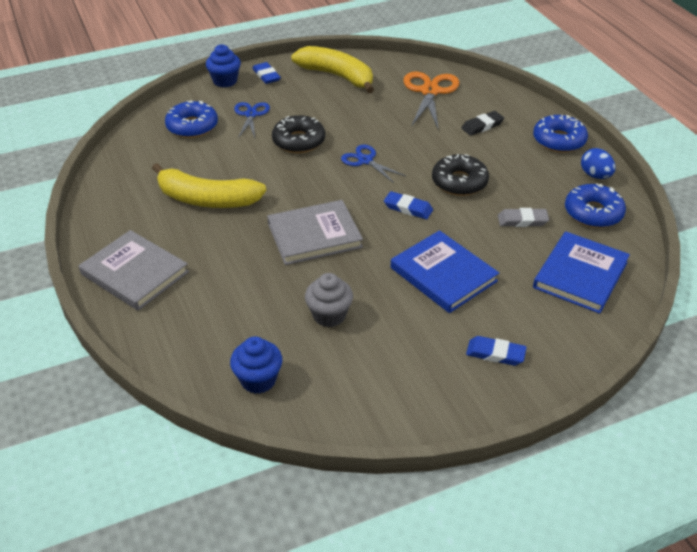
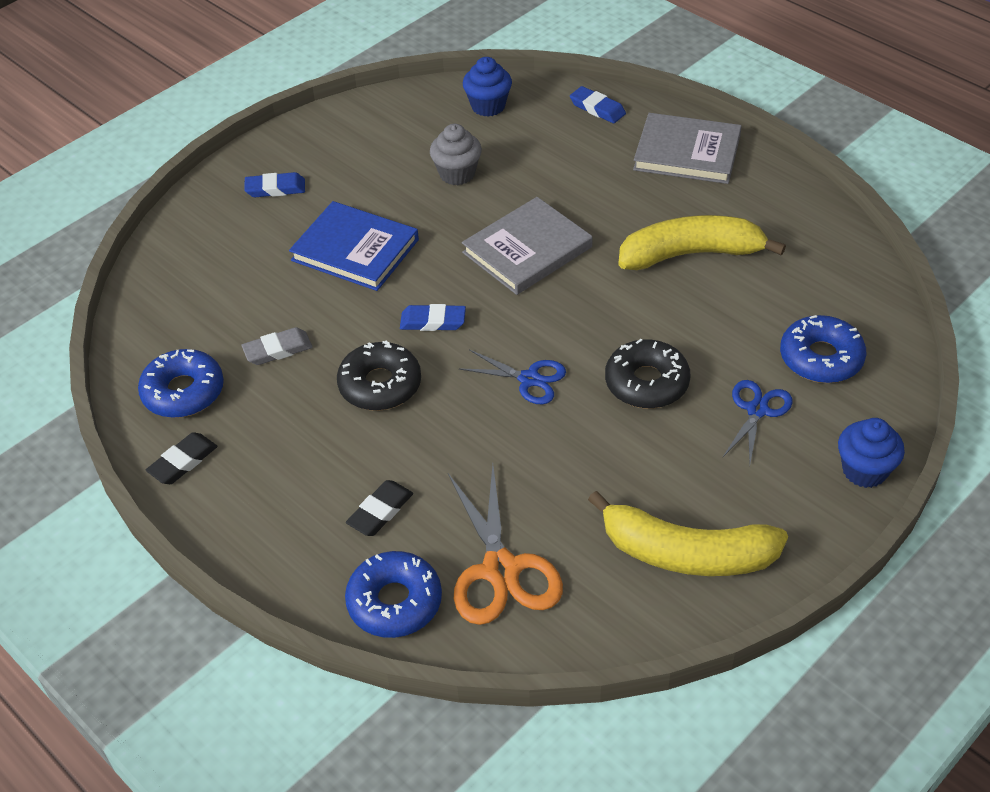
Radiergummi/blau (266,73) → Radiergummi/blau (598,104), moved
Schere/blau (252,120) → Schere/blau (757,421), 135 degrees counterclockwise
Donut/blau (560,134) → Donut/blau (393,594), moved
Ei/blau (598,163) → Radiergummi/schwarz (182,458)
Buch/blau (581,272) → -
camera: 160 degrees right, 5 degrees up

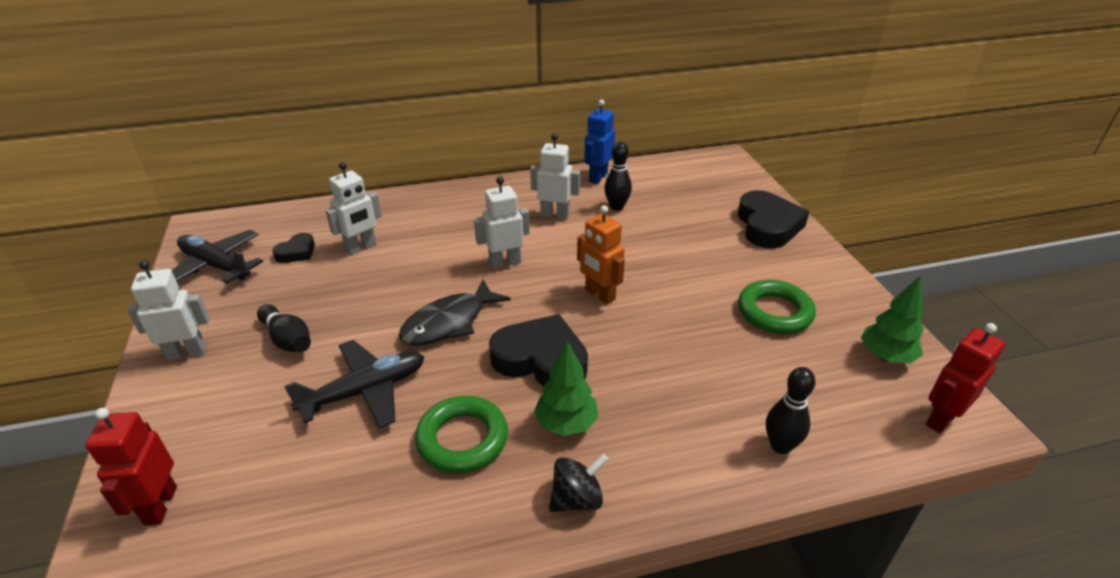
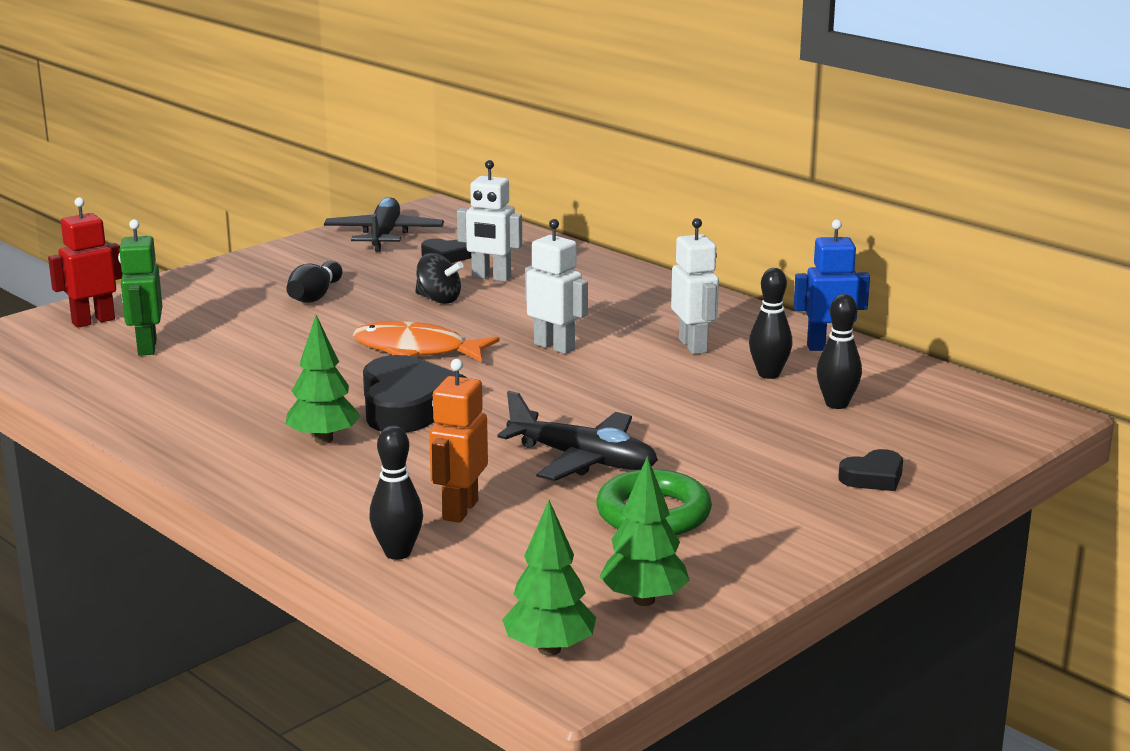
Herz/schwarz (773,219) → Herz/schwarz (870,470), x0.52
Roboter/orange (601,254) → Roboter/orange (458,441), moved
Roboter/weiß (168,310) → -
Fisch/schwarz (455,312) → Fisch/orange (426,341)
Roboter/rot (965,378) → Baum/grün (549,578)
Flugzeug/schwarz (354,384) → Flugzeug/schwarz (577,436), moved
Ring/grün (461,435) → -
Kreisel/schwarz (579,483) → Kreisel/schwarz (439,278), moved
- → Roboter/grün (140,287)
- → Bowlingkegel/schwarz (839,351)
camera: 60 degrees right, 15 degrees down

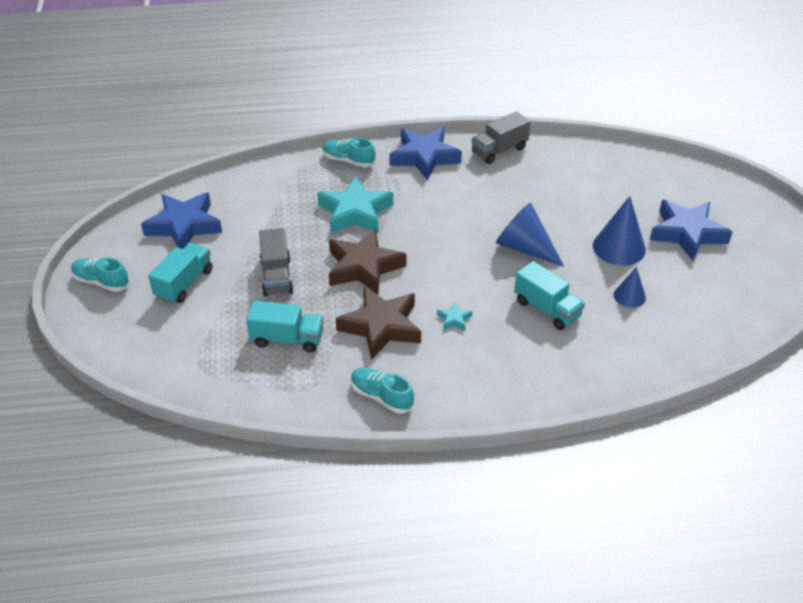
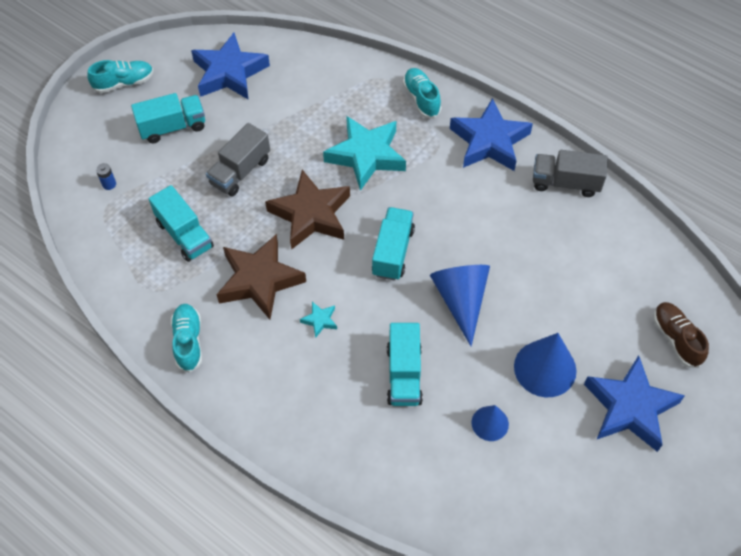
Schuh/türkis (100,275) → Schuh/türkis (120,76), 90 degrees clockwise
- → Batterie/blau (106,176)
- → Lastwagen/türkis (393,244)
- → Schuh/braun (681,335)
camera: 45 degrees right, 15 degrees up

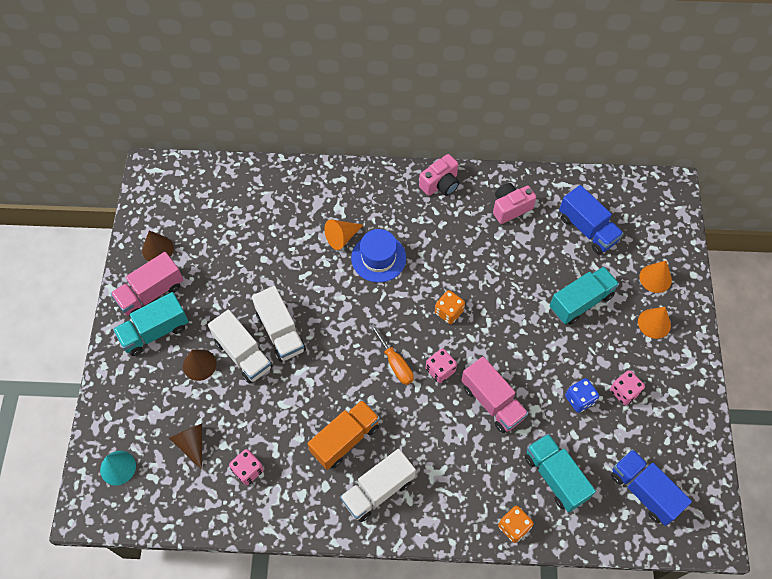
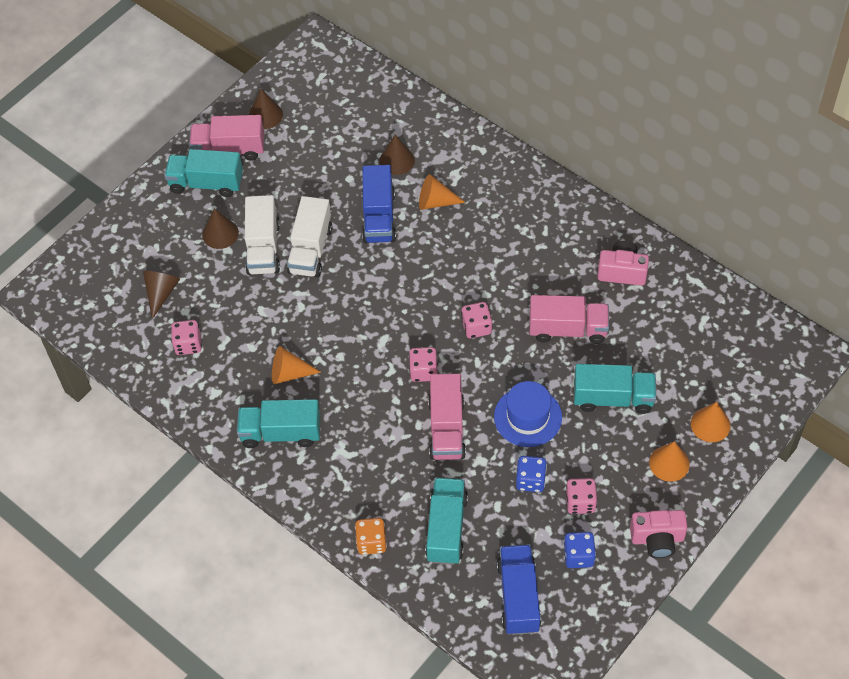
Kamera/rosa (439,175) → Kamera/rosa (658,534), moved
Lastwagen/blau (591,219) → Lastwagen/blau (379,204), moved
Hut/blau (378,256) → Hut/blau (528,414), moved
Spielwürfel/orange (450,307) → Spielwürfel/rosa (476,320)
Schraubenzieher/orange (392,354) → -
Lastwagen/orange (343,435) → Kegel/orange (296,365)
Lastwagen/weiß (378,485) → Lastwagen/türkis (278,423)
Kegel/türkis (118,468) → -
- → Kegel/braun (397,155)
- → Lastwagen/rosa (569,319)
- → Spielwürfel/blau (579,550)
camera: 40 degrees right, 5 degrees down

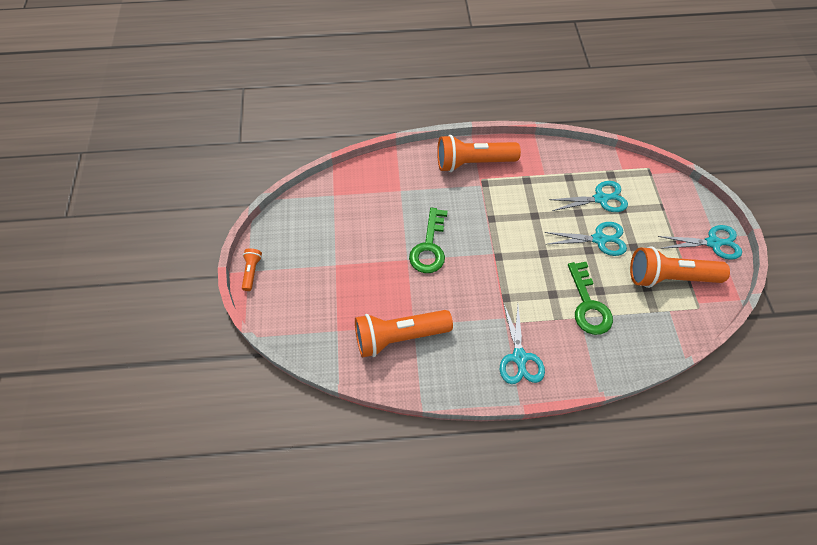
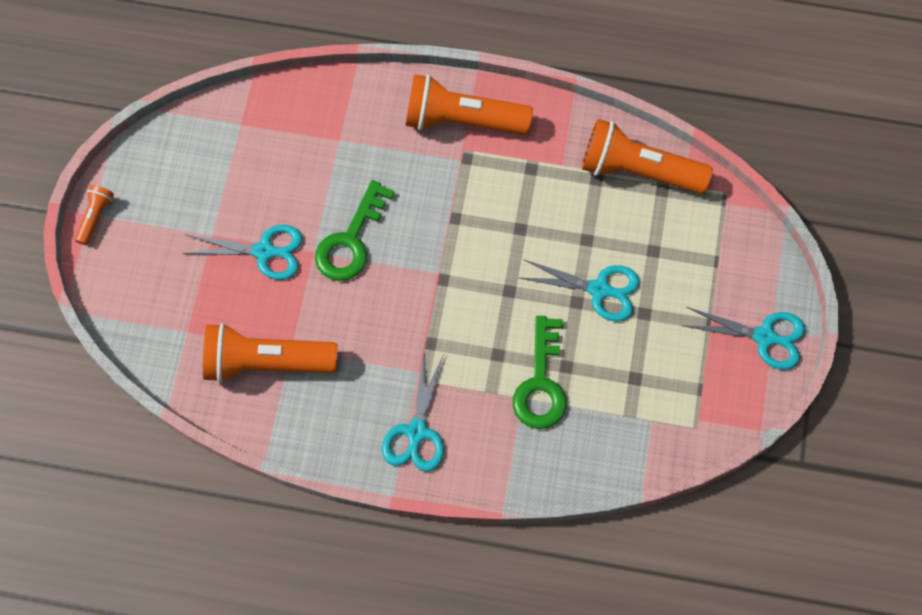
Schere/türkis (588,196) → Schere/türkis (242,252), moved
Taschenlampe/orange (680,267) → Taschenlampe/orange (647,156), moved
camera: 15 degrees right, 10 degrees up

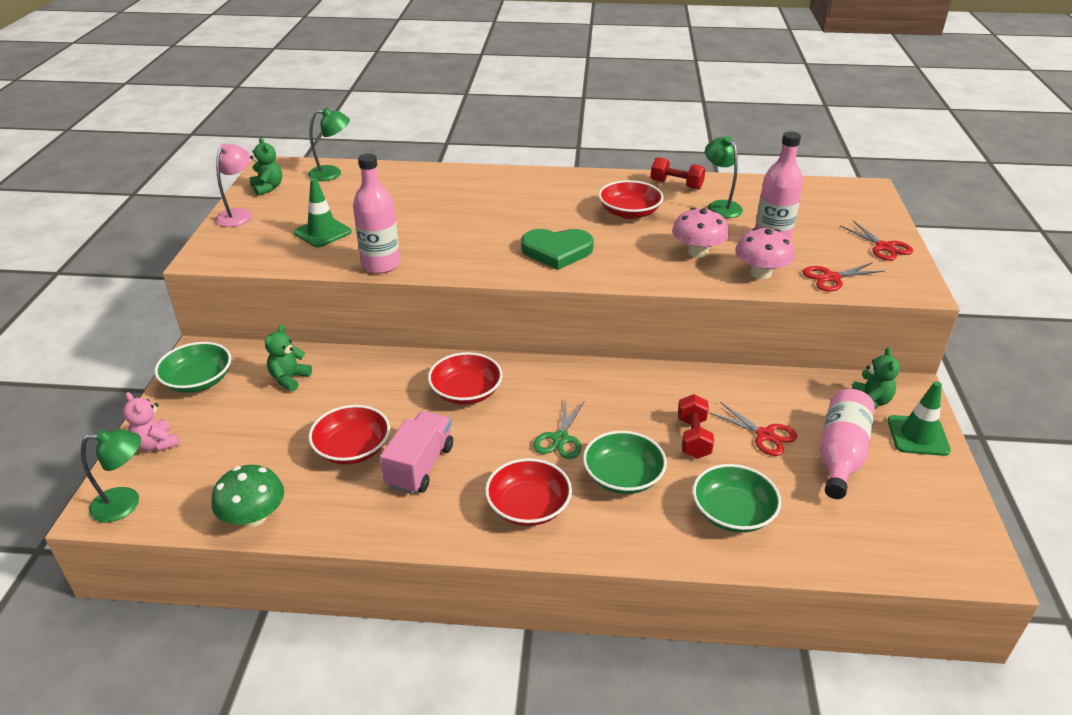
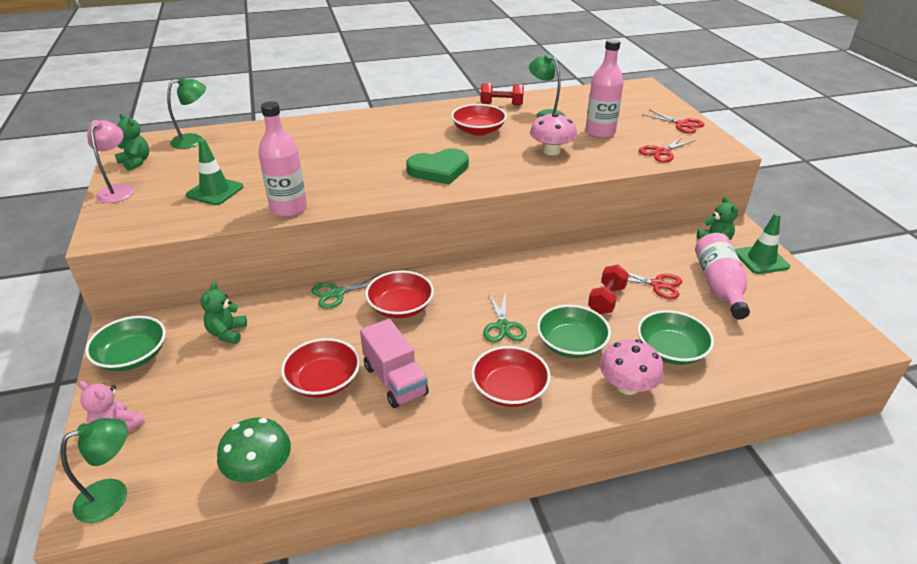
Pilz/rosa (764,253) → Pilz/rosa (632,367), moved
Hantel/rot (696,426) → Hantel/rot (608,289), 45 degrees clockwise
Lastwagen/rosa (416,452) → Lastwagen/rosa (394,363), 150 degrees clockwise
- → Schere/grün (345,291)
camera: 20 degrees left, 0 degrees up

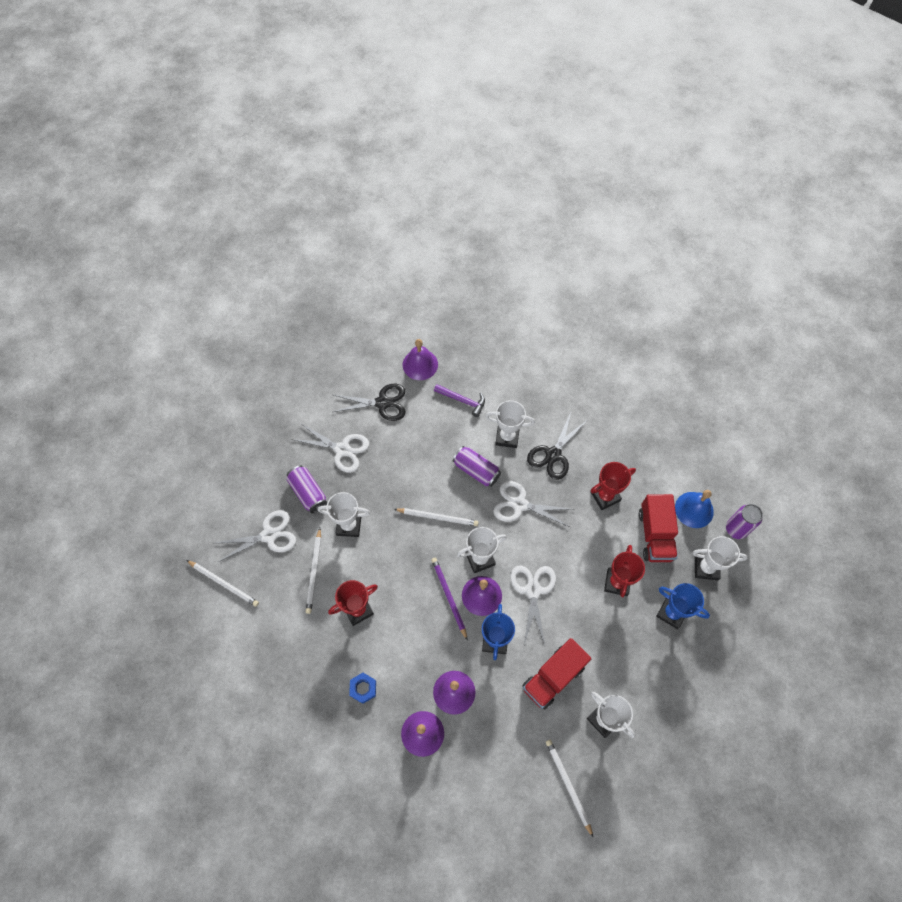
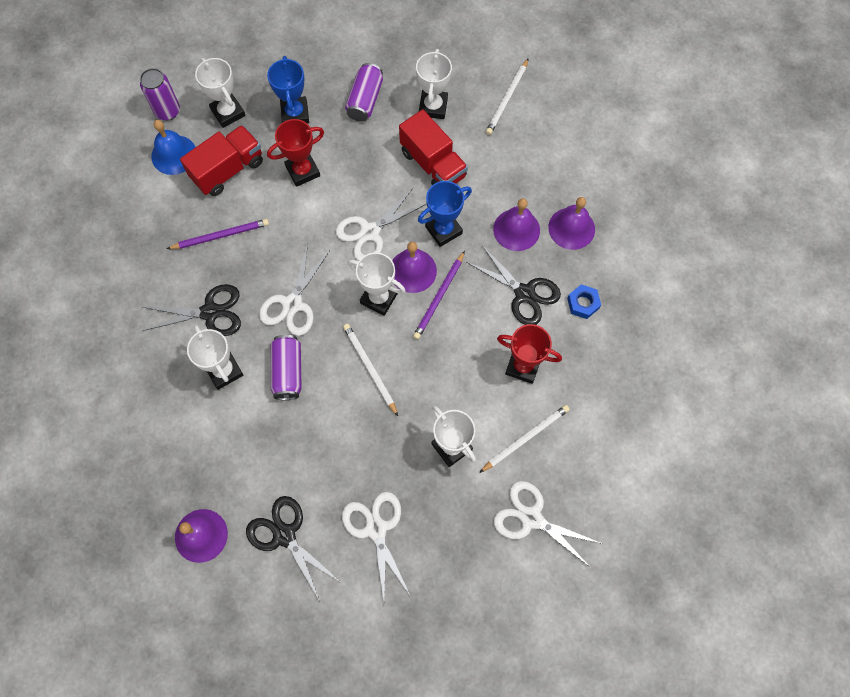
Hammer/lila (459,400) → -
Pokal/rot (613,486) → Bleistift/lila (218,234)
Dose/lila (307,489) → Dose/lila (364,92), moved
Schere/weiß (532,504) → Schere/weiß (294,289), 45 degrees clockwise
Bleistift/weiß (223,583) → -
Lastwagen/rot (556,674) → Lastwagen/rot (433,147), 45 degrees clockwise
- → Schere/schwarz (513,285)
camera: 130 degrees left, 5 degrees up

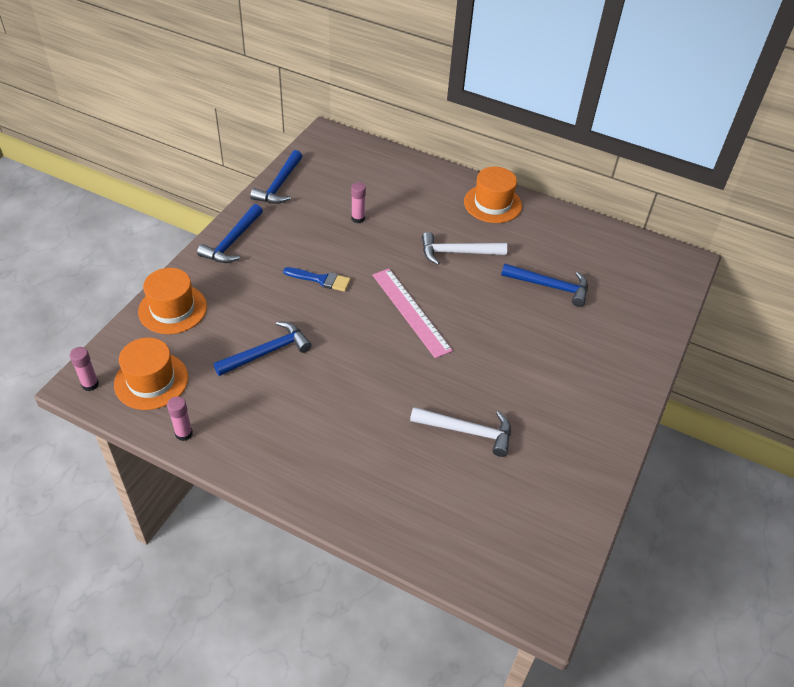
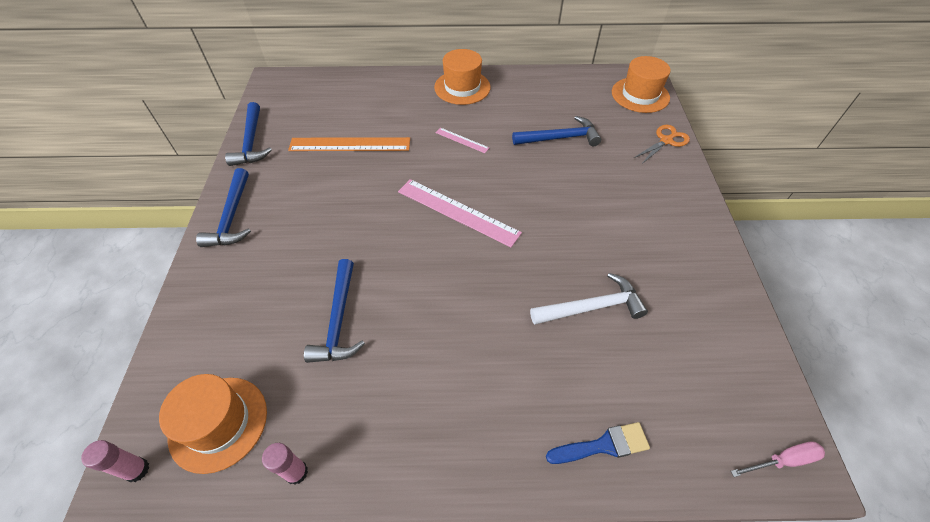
Klebestift/rosa (358,202) → Lineal/orange (349,144)
Hammer/weiß (464,248) → Lineal/rosa (462,140)
Pinsel/blau (317,279) → Pinsel/blau (598,443), moved
Hut/orange (172,301) → Hut/orange (641,84), moved
Hammer/blau (262,348) → Hammer/blau (334,311), 150 degrees clockwise
- → Schere/orange (662,144)
- → Schraubenzieher/rosa (778,459)
camera: 25 degrees left, 5 degrees up

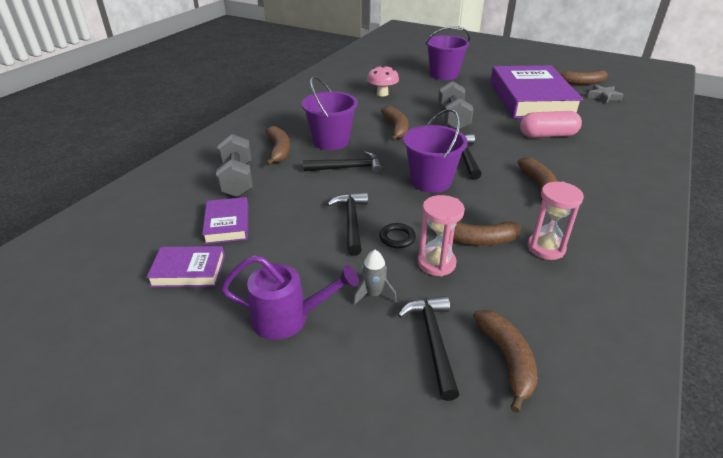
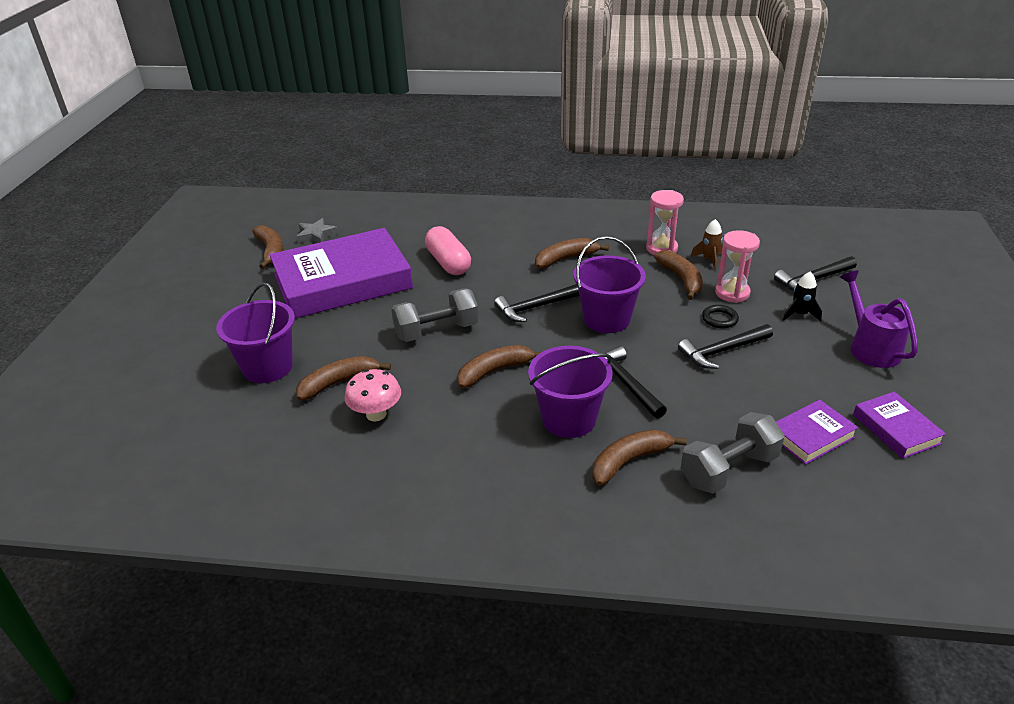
Rakete/grau (375,277) → Rakete/schwarz (802,297)
Banane/braun (505,361) → Banane/braun (343,378), moved
- → Rakete/braun (706,244)
camera: 110 degrees left, 0 degrees up

